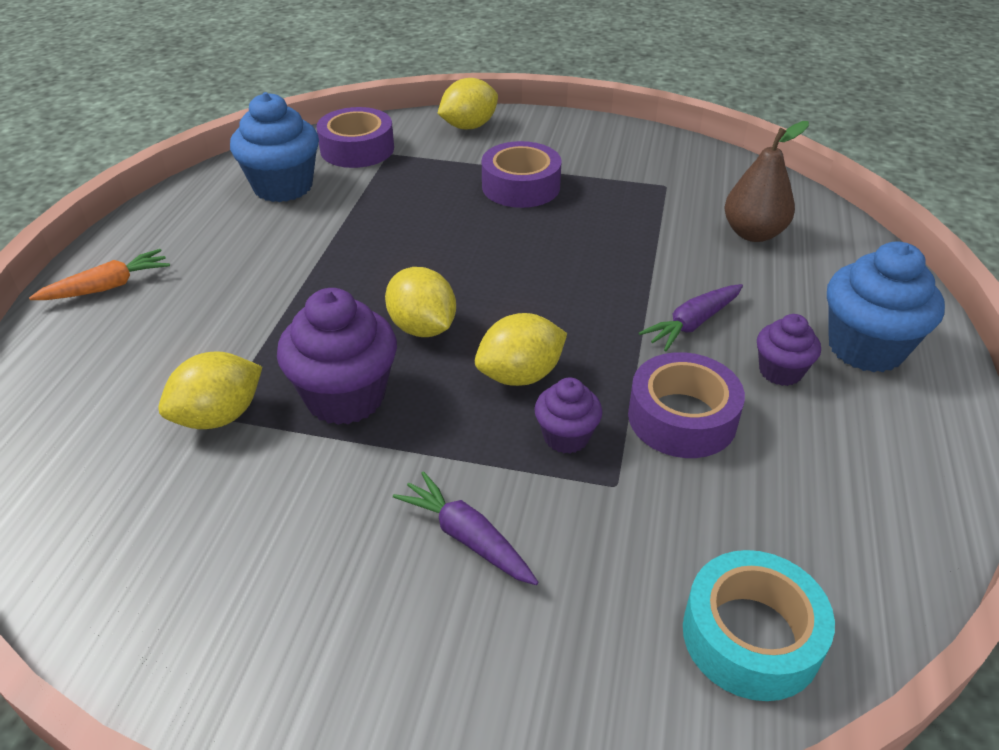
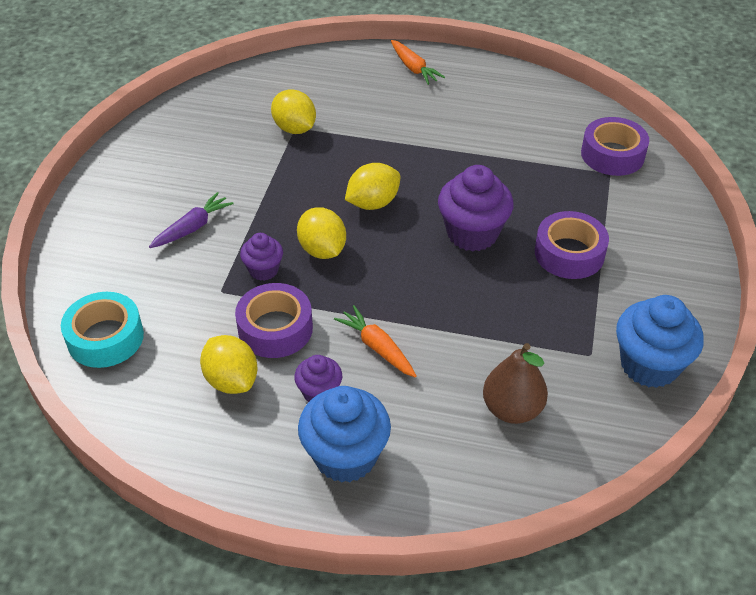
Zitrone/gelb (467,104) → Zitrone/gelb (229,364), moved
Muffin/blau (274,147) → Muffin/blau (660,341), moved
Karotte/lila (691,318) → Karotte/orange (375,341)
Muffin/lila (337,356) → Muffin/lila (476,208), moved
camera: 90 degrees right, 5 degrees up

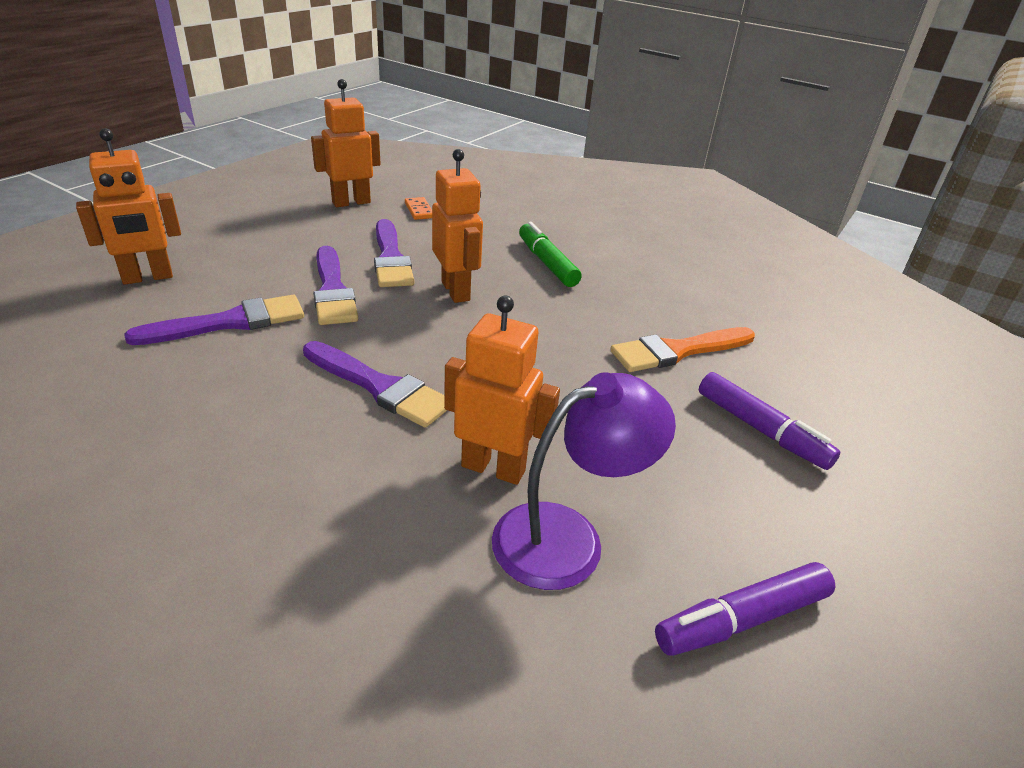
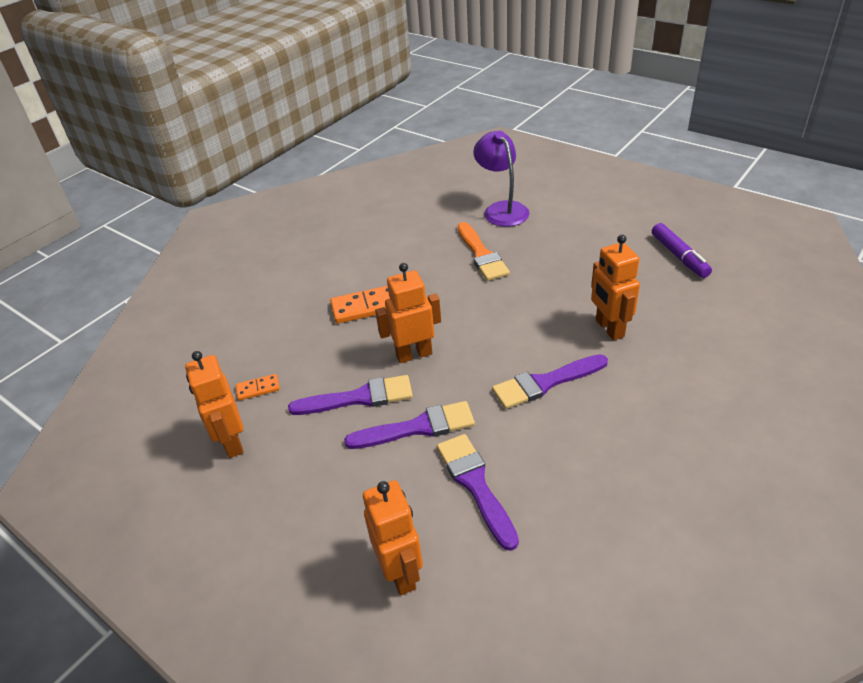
Filzstift/grün (550,254) → Dominostein/orange (360,305)
Roboter/orange (502,390) → Roboter/orange (615,287), 45 degrees counterclockwise
Pinsel/lila (375,384) → Pinsel/lila (550,381), 150 degrees counterclockwise
Lampe/lila (584,481) → Lampe/lila (501,179), moved
Filzstift/lila (769,421) → -
camera: 80 degrees left, 5 degrees up

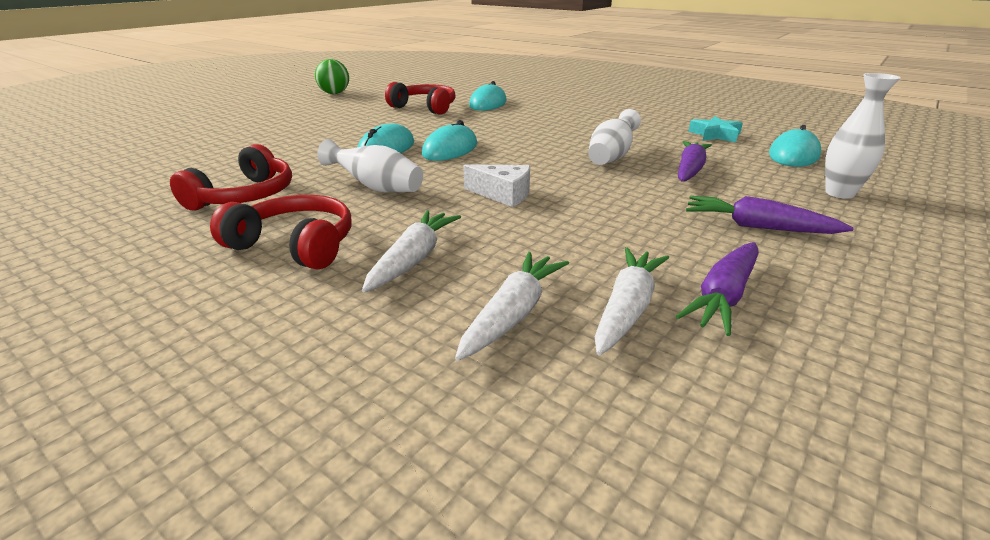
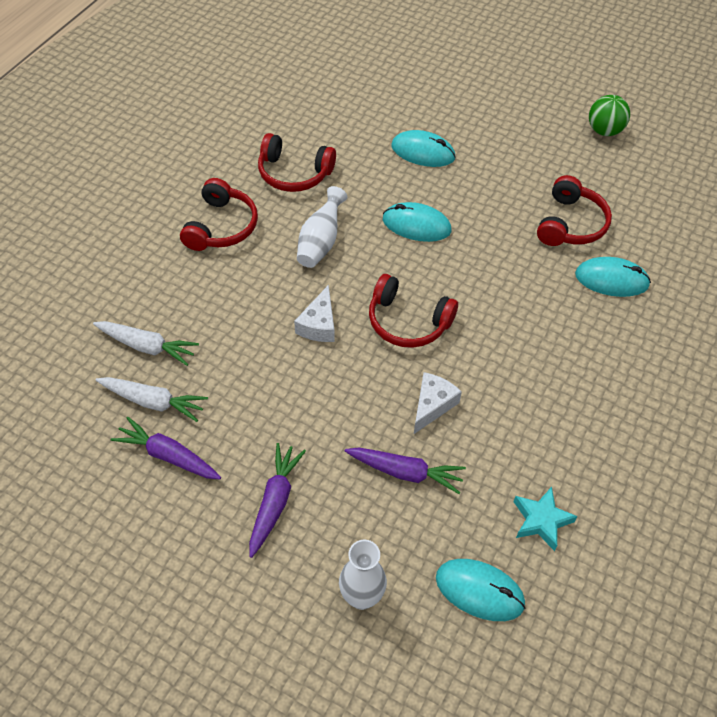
Vase/weiß (614,137) → Käse/weiß (438,403)
Computermaus/türkis (449,140) → Computermaus/türkis (423,148), moved
Karotte/weiß (411,251) → -
- → Kopfhörer/rot (413,311)
camera: 80 degrees right, 25 degrees up

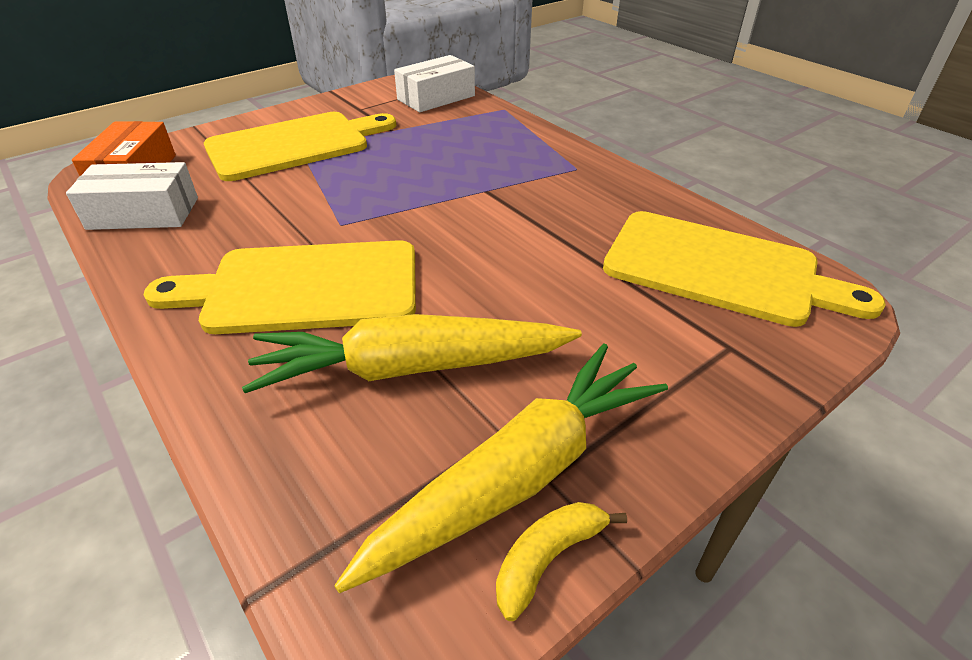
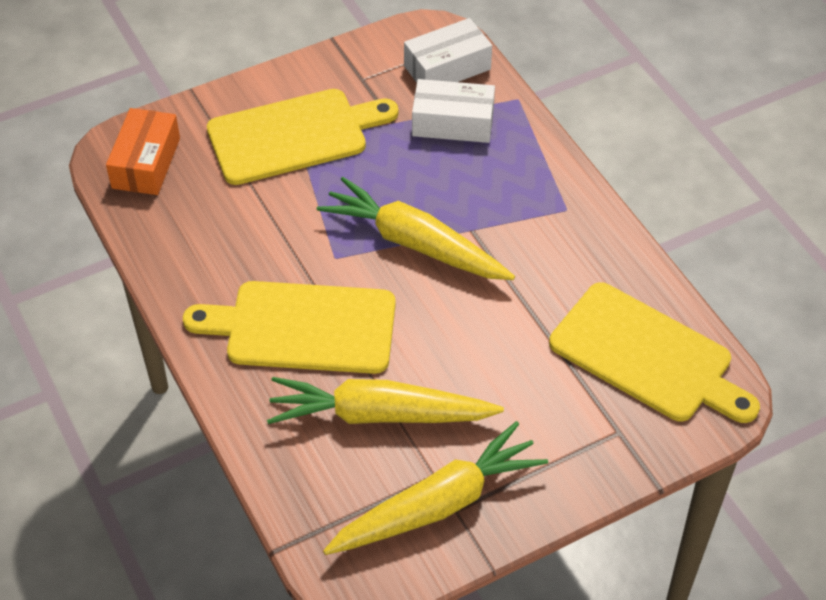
Schachtel/weiß (132,196) → Schachtel/weiß (453,111), moved
Banane/gelb (561,561) → -
- → Karotte/gelb (416,228)
camera: 10 degrees right, 10 degrees up

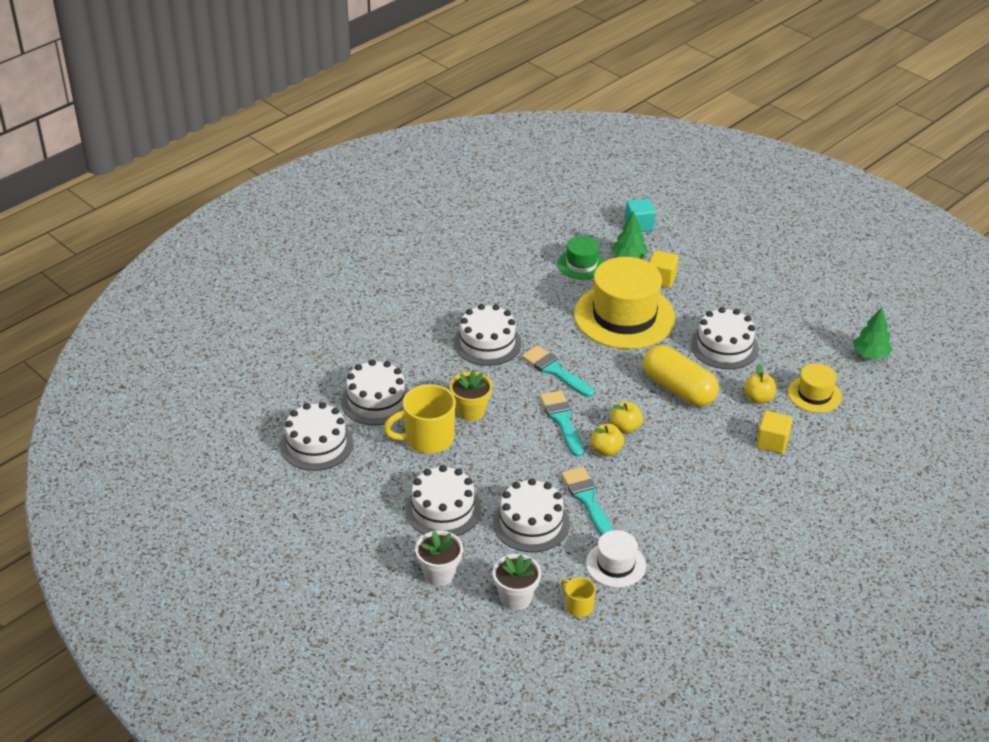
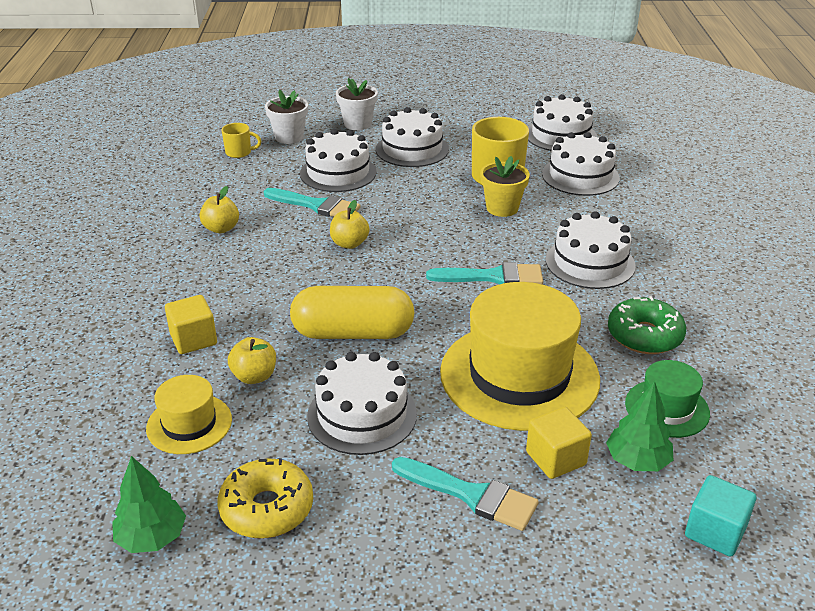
Pinsel/türkis (562,424) → Pinsel/türkis (465,494), moved
Apfel/gelb (626,418) → Apfel/gelb (219,209), moved
Hut/weiß (616,559) → -
- → Donut/grün (647,325)
- → Donut/gelb (265,498)
camera: 135 degrees right, 5 degrees down

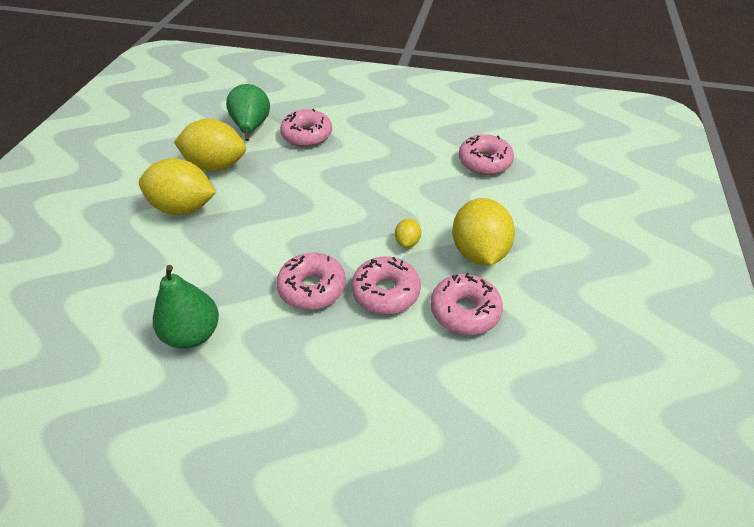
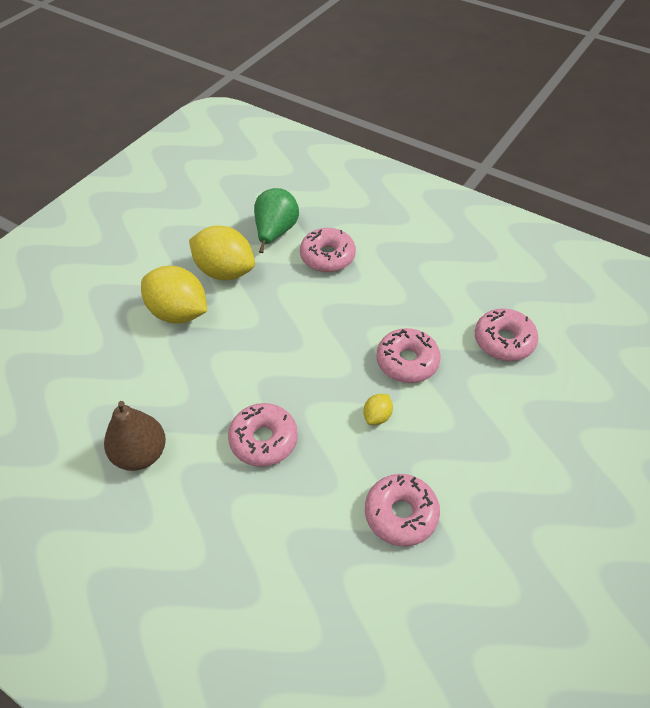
Zitrone/gelb (483,231) → -
Donut/rosa (386,285) → Donut/rosa (408,355), moved
Birne/grün (186,307) → Birne/braun (135,436)
camera: 20 degrees right, 5 degrees up

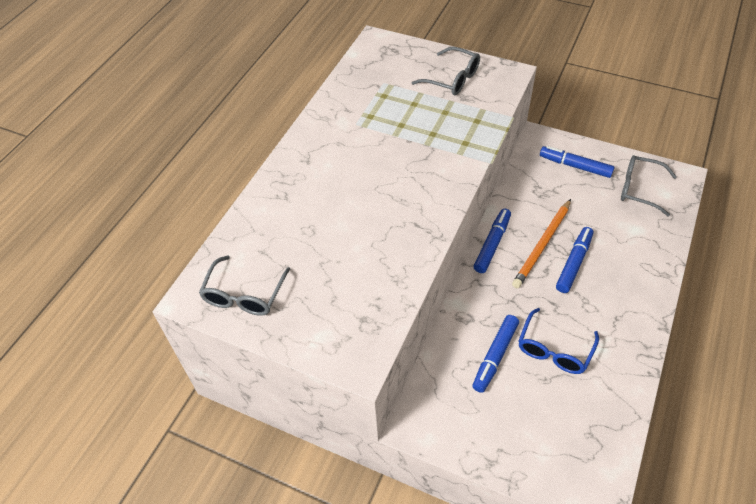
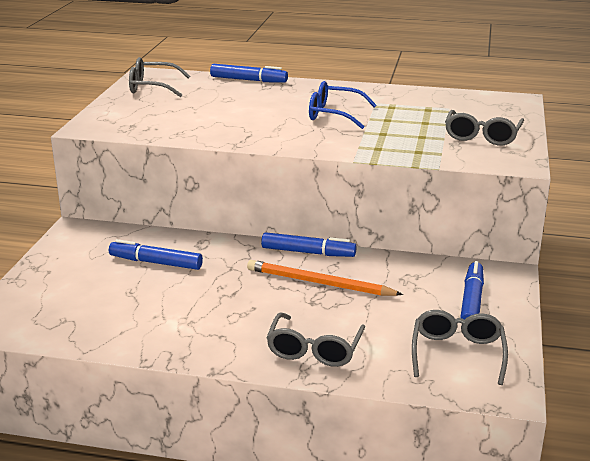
Filzstift/blau (574,260) → Filzstift/blau (249,73), moved
Brille/blau (559,341) → Brille/blau (343,105), moved
- → Brille/grau (315,339)
camera: 75 degrees right, 25 degrees down

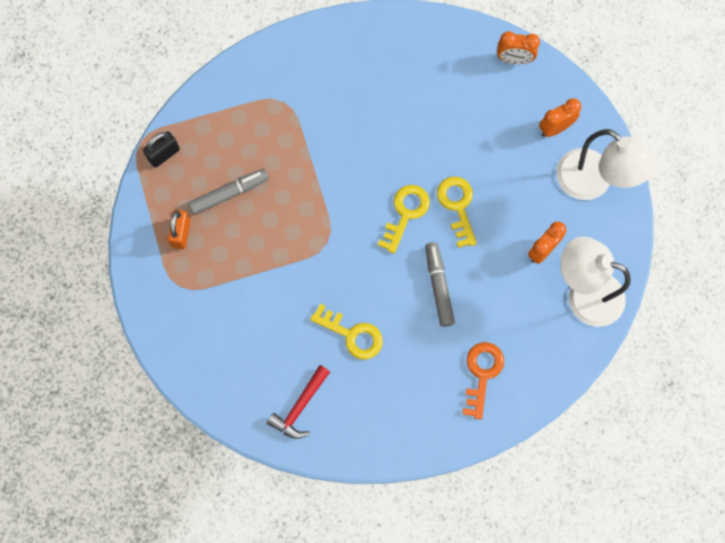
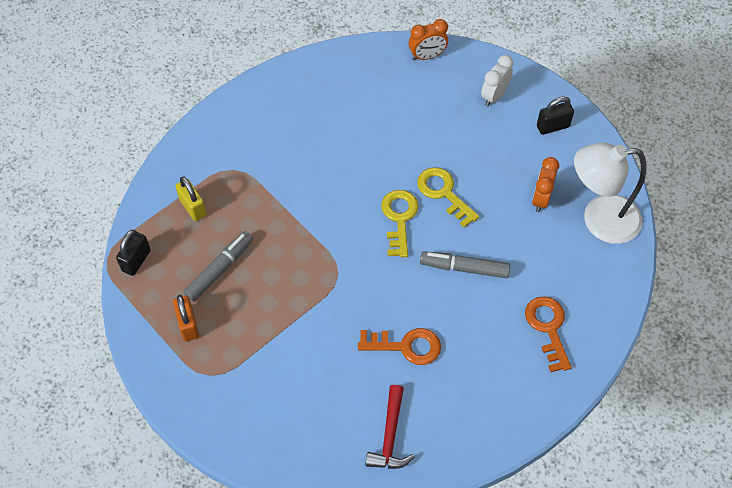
Wecker/orange (560,117) → Wecker/weiß (497,80)
Lampe/weiß (606,164) → Vorhängeschloss/schwarz (555,115)
Filzstift/grau (440,284) → Filzstift/grau (465,264), 45 degrees counterclockwise
Schlüssel/gelb (346,331) → Schlüssel/orange (399,346)
- → Vorhängeschloss/gelb (191,198)
camera: 25 degrees left, 15 degrees down

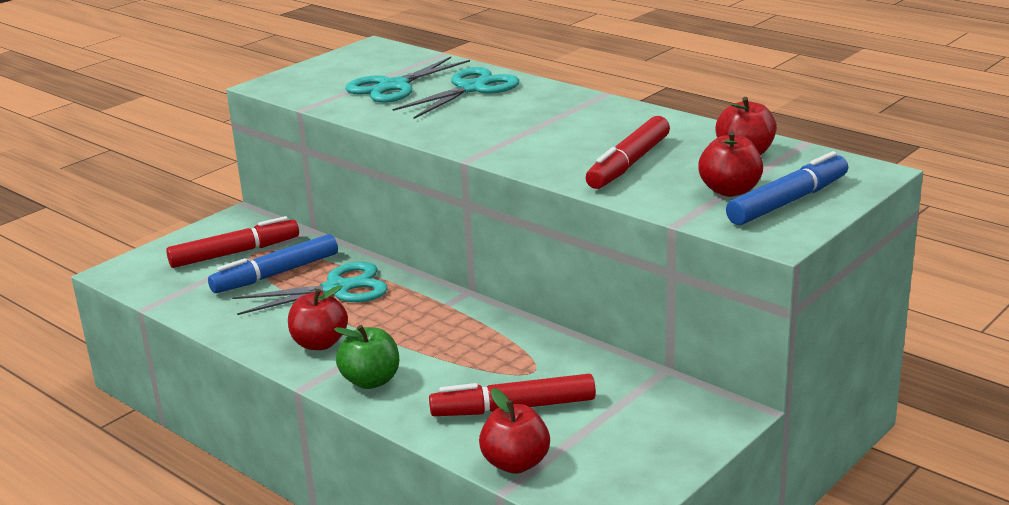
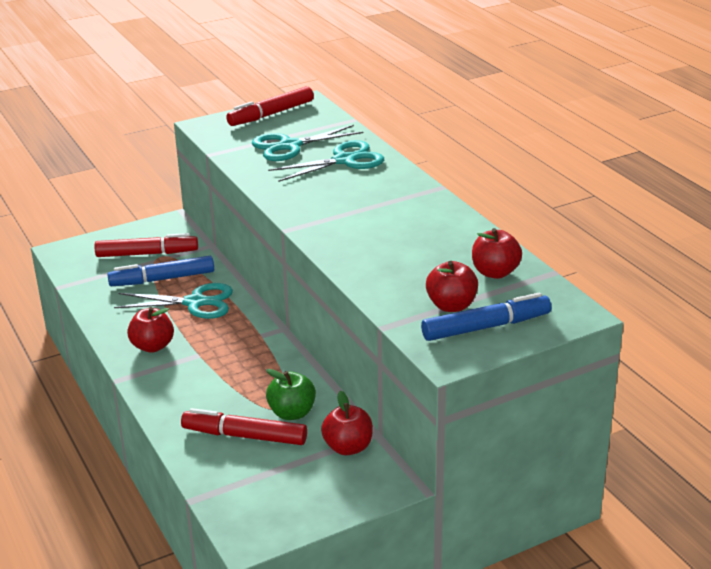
Filzstift/rot (628,152) → Filzstift/rot (270,106), moved
Apfel/grün (366,357) → Apfel/grün (291,394), moved
Apfel/rot (514,431) → Apfel/rot (347,423), moved
camera: 20 degrees right, 5 degrees up

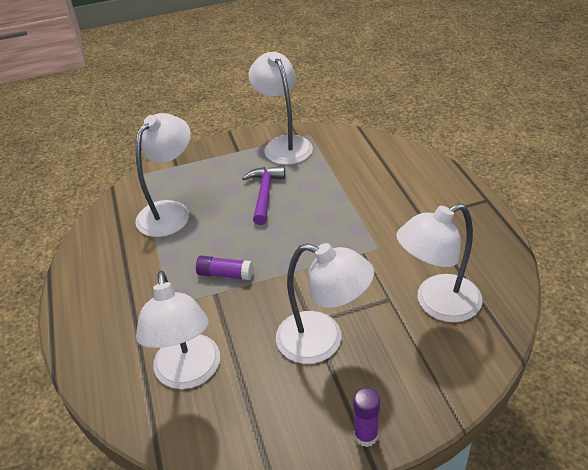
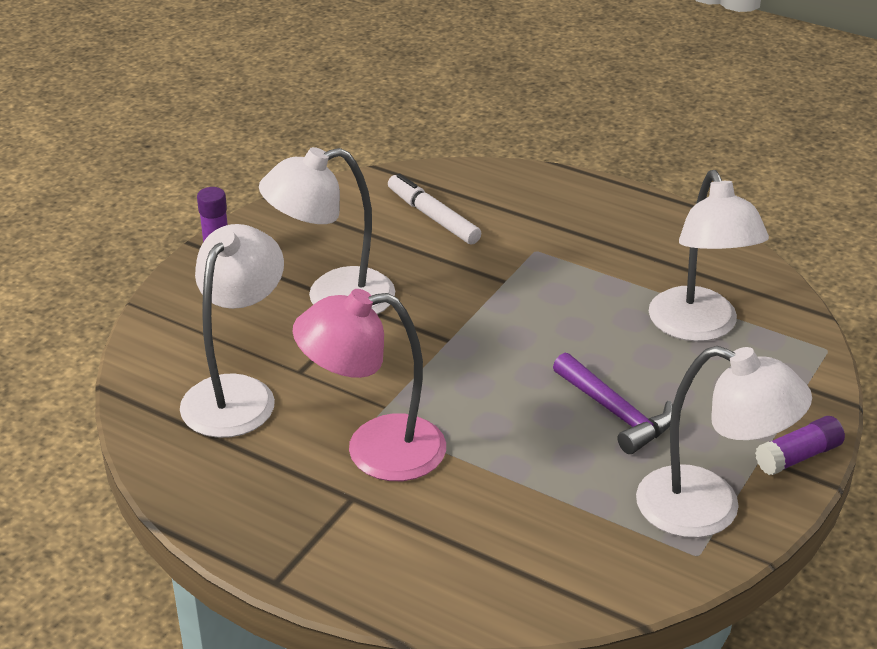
Klebestift/lila (224,268) → Klebestift/lila (800,445), moved
Lampe/weiß (178,330) → Filzstift/weiß (434,209)
- → Lampe/rosa (369,385)
camera: 135 degrees right, 5 degrees down

